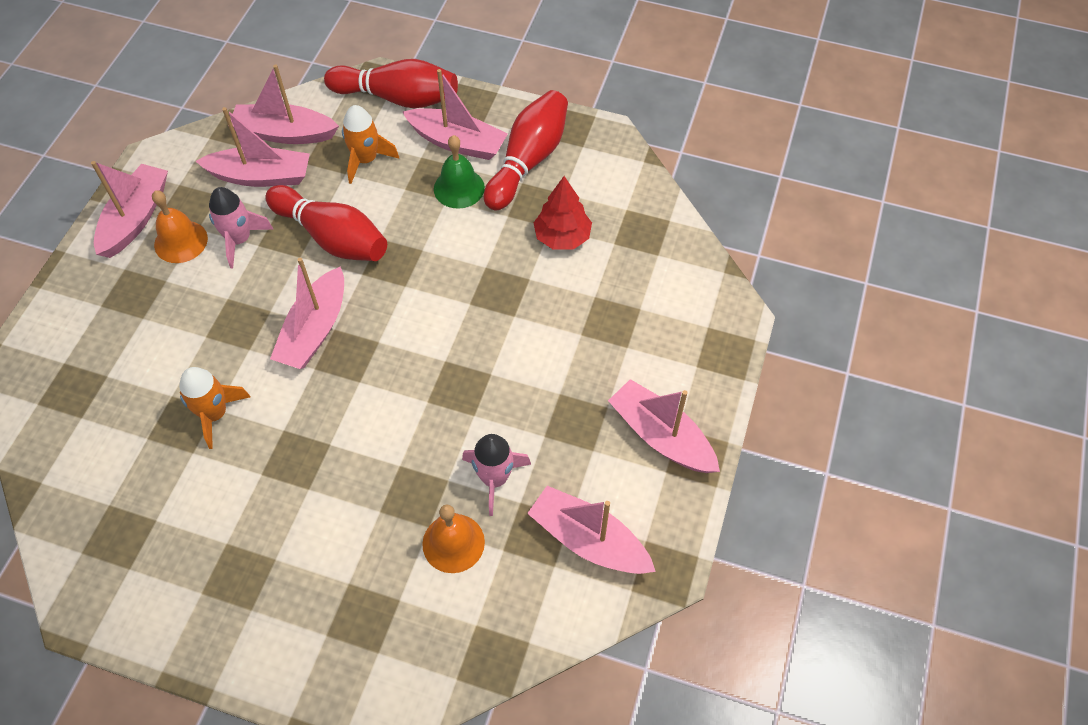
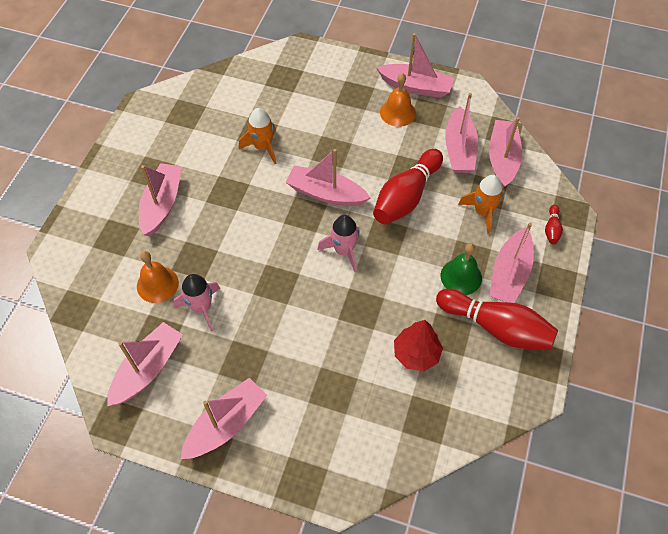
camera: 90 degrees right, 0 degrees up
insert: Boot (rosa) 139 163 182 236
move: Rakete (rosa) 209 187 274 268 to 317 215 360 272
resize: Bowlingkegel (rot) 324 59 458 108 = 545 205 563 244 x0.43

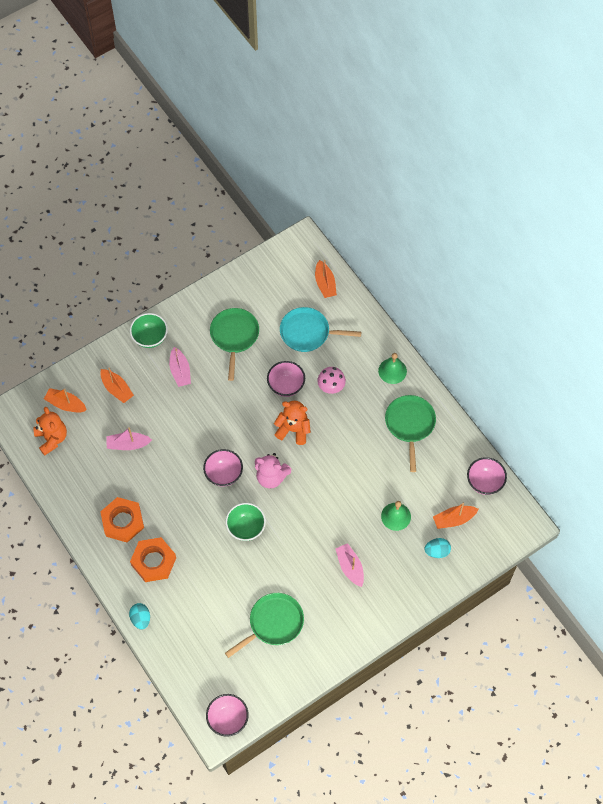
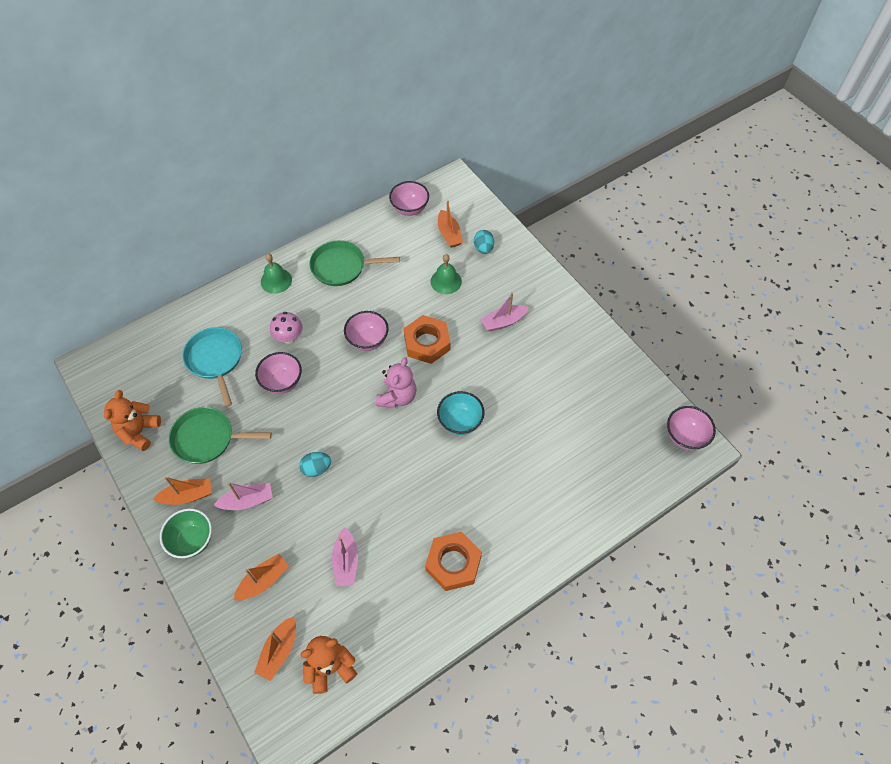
camera: 90 degrees left, 5 degrees down
delete: Pfanne (grün) 225 593 304 658
move: Teddybär (orange) 274 401 311 445 to 104 390 161 451; Boot (orange) 315 260 337 298 to 153 477 212 505; Ei (türkis) 129 603 150 630 to 299 452 331 477; Schüssel (rosa) 203 449 243 487 to 344 311 389 351; Sechskantmutter (orange) 130 537 176 582 to 404 315 450 364
recolor: Schüssel (grün) 226 503 266 541 to Schüssel (türkis) 437 391 485 435
rotate: Pfanne (türkis) 280 307 361 352 = 182 327 242 407 150 degrees clockwise

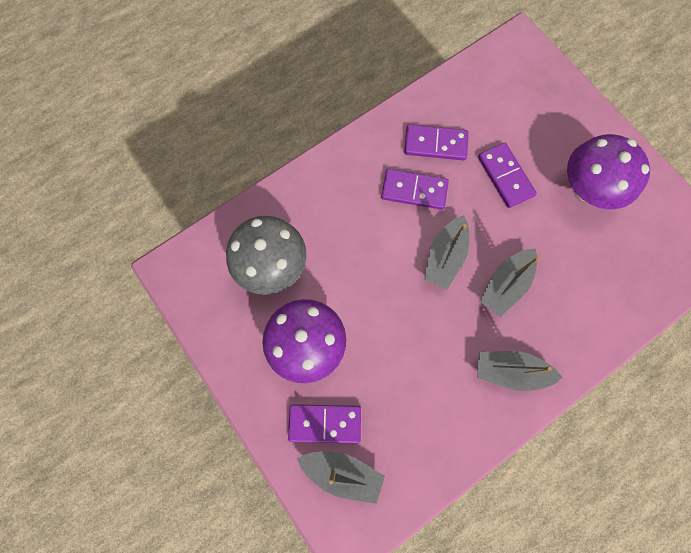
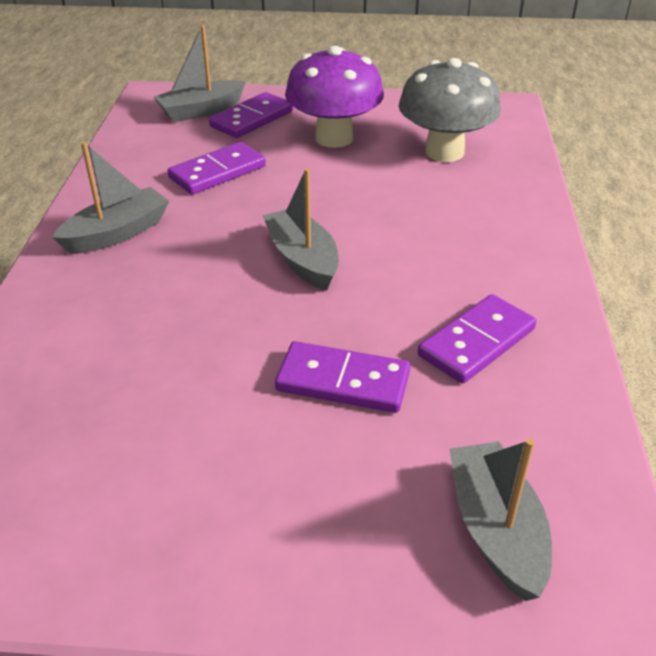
camera: 130 degrees right, 35 degrees down
delete: Pilz (lila) 567 134 650 209
move: Dominostein (lila) 381 169 449 210 to 167 142 266 194; Boot (grau) 480 249 539 317 to 449 438 552 601

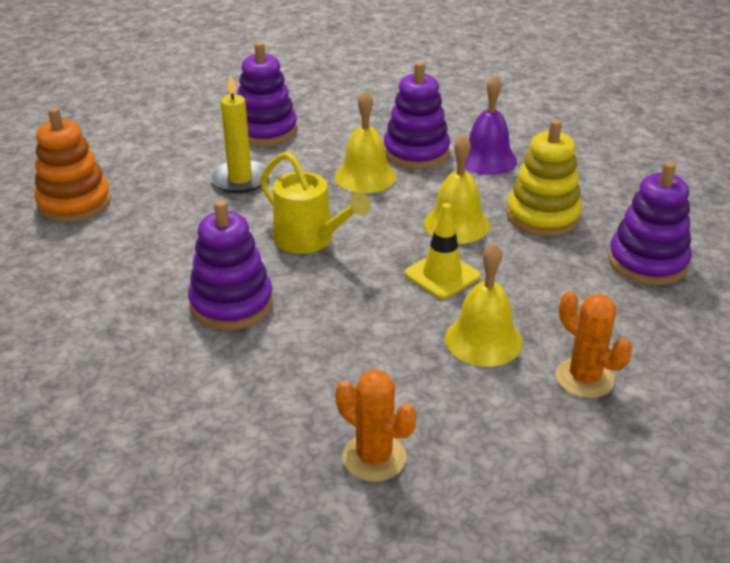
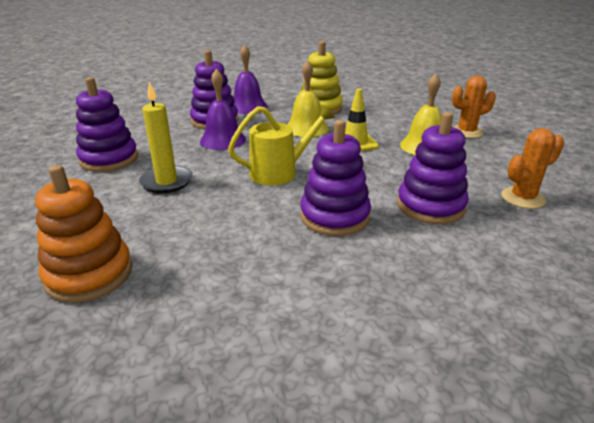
camera: 65 degrees left, 5 degrees down
move: Stapelspielzeug (lila) 608 161 692 286 to 397 112 469 224
recolor: Glocke (gelb) 335 90 396 193 to Glocke (lila) 200 69 246 150

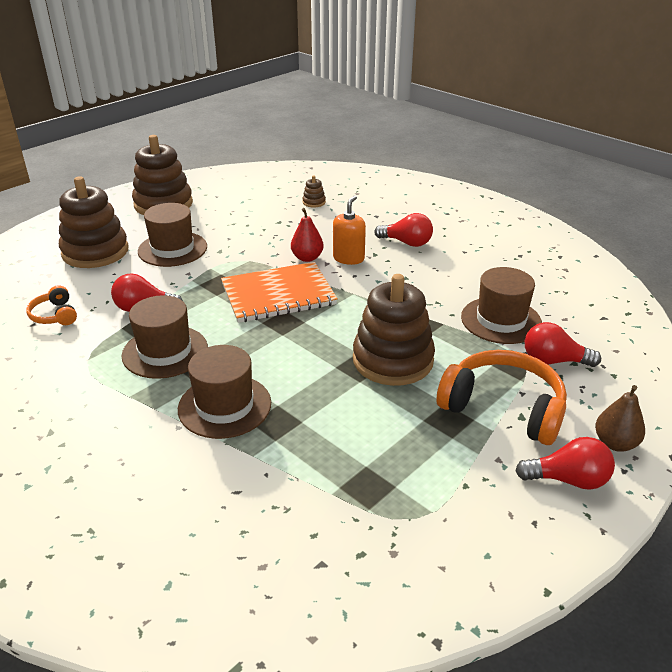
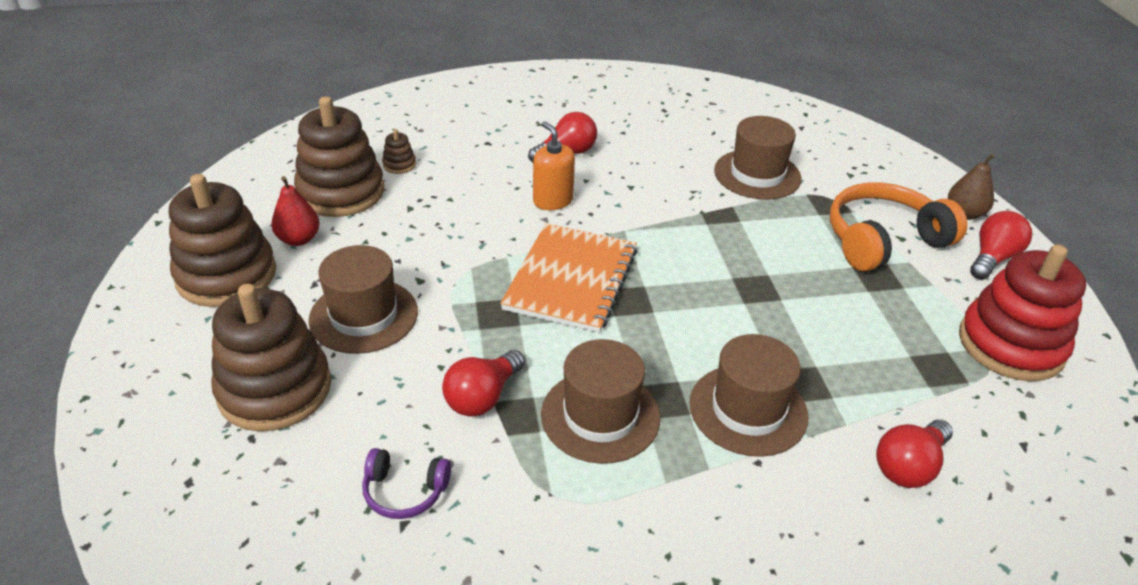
camera: 55 degrees left, 5 degrees up
insert: Stapelspielzeug (rot) 959 244 1086 381
move: Birne (rot) 291 208 324 262 to 271 176 320 246; Stapelspielzeug (braun) 353 274 435 386 to 294 96 384 217; Glühbirne (rot) 525 322 601 367 to 876 420 953 488
recolor: Kopfhörer (orange) 26 285 77 325 to Kopfhörer (lila) 362 448 451 519

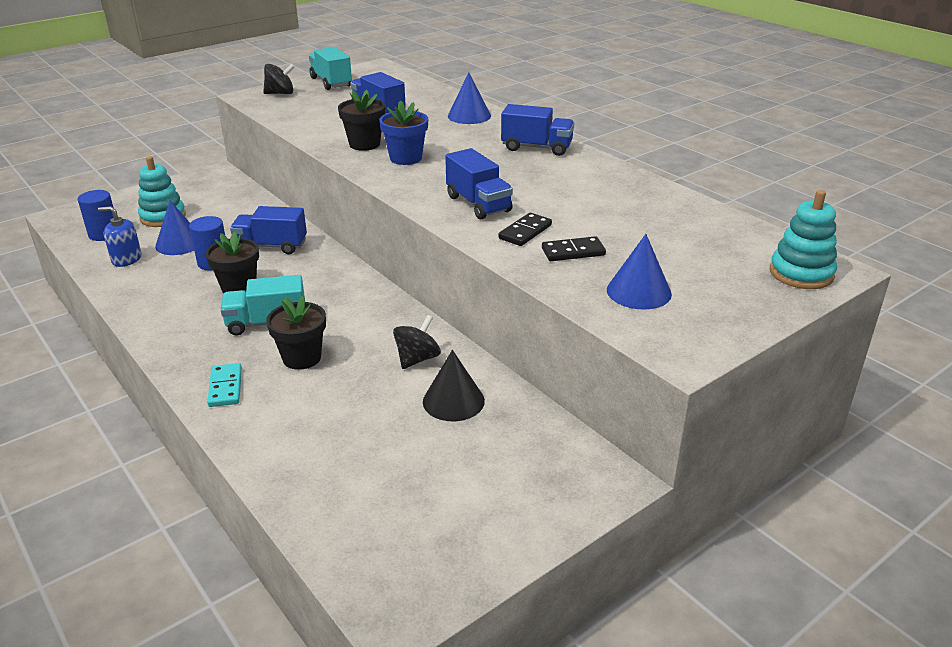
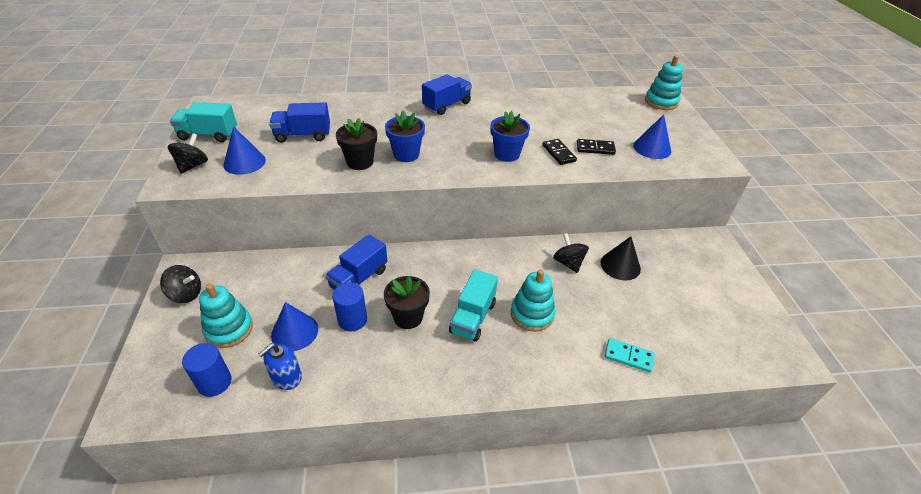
camera: 60 degrees left, 10 degrees up
insert: Kreisel (schwarz) 160 265 201 303
move: Kegel (blau) 448 73 491 124 to 223 126 266 175; Dominostein (türkis) 207 363 242 407 to 605 338 655 373
replace: Lastwagen (blau) 445 148 513 219 to Blumentopf (blau) 490 111 530 162; Blumentopf (schwarz) 266 296 326 370 to Stapelspielzeug (türkis) 511 269 555 332
rotate: Dominostein (schwarz) 542 236 606 261 = 577 139 616 155 75 degrees clockwise

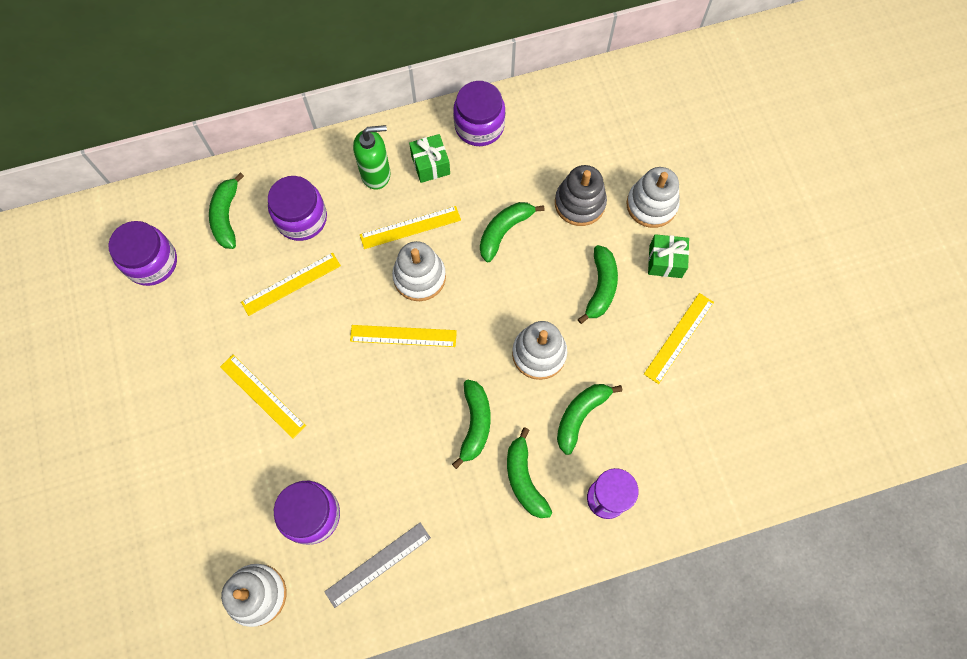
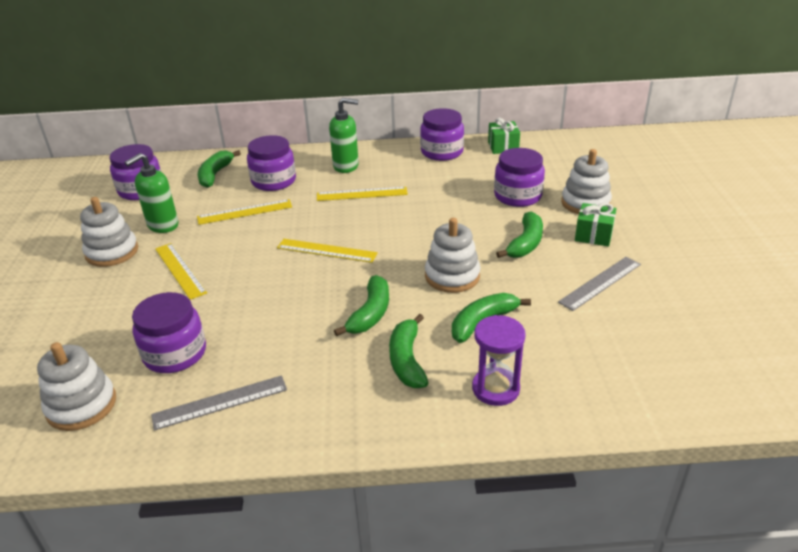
camera: 15 degrees right, 35 degrees down
delete: Banane (grün) 480 202 544 262
insert: Seifenspender (grün) 125 153 179 233
move: Stapelspielzeug (weiß) 392 241 446 301 to 80 197 138 267; Geschenk (grün) 409 134 450 183 to 488 118 520 154
replace: Stapelspielzeug (grau) 555 165 607 226 to Einmachglas (lila) 494 148 545 207
recolor: Lineal (gelb) 644 293 714 384 to Lineal (grau) 558 257 641 311

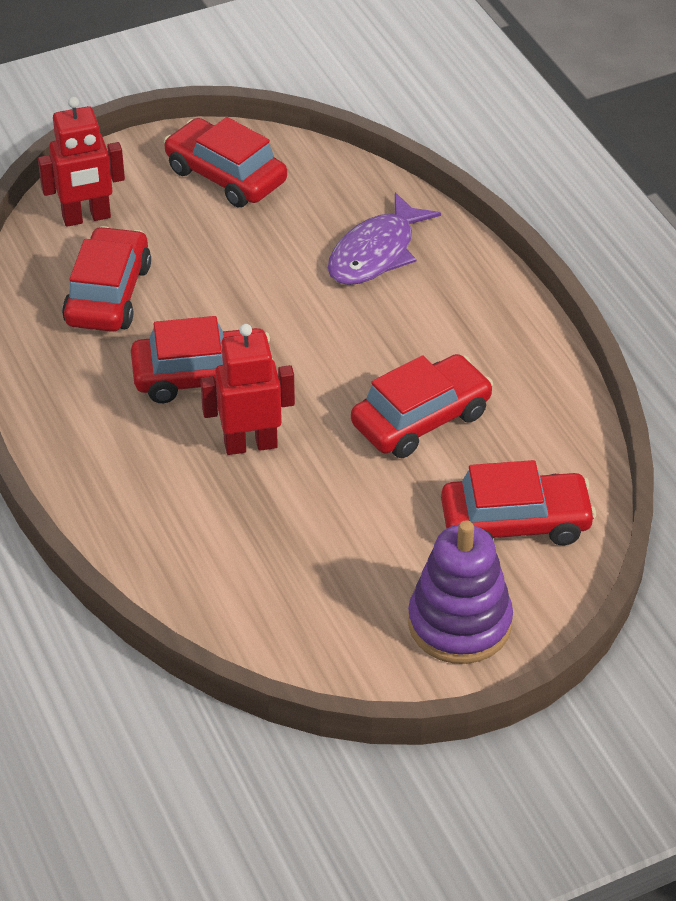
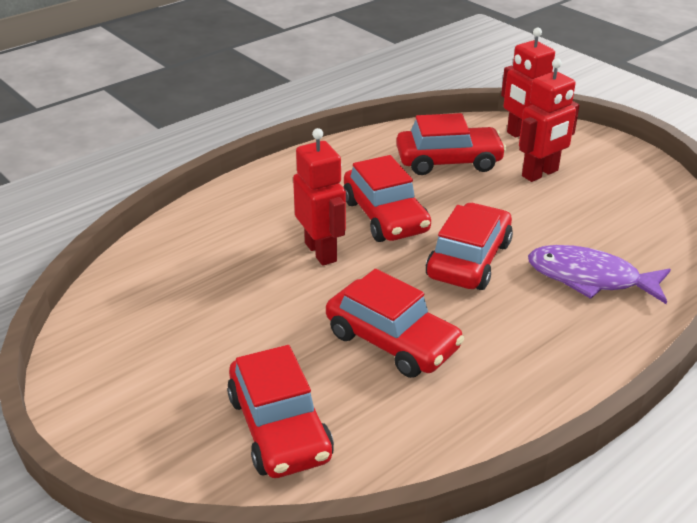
camera: 75 degrees right, 10 degrees down
delete: Stapelspielzeug (lila) 408 520 513 664
insert: Roboter (rot) 519 58 580 182
move: Auto (rot) 164 117 287 208 to 426 203 513 290

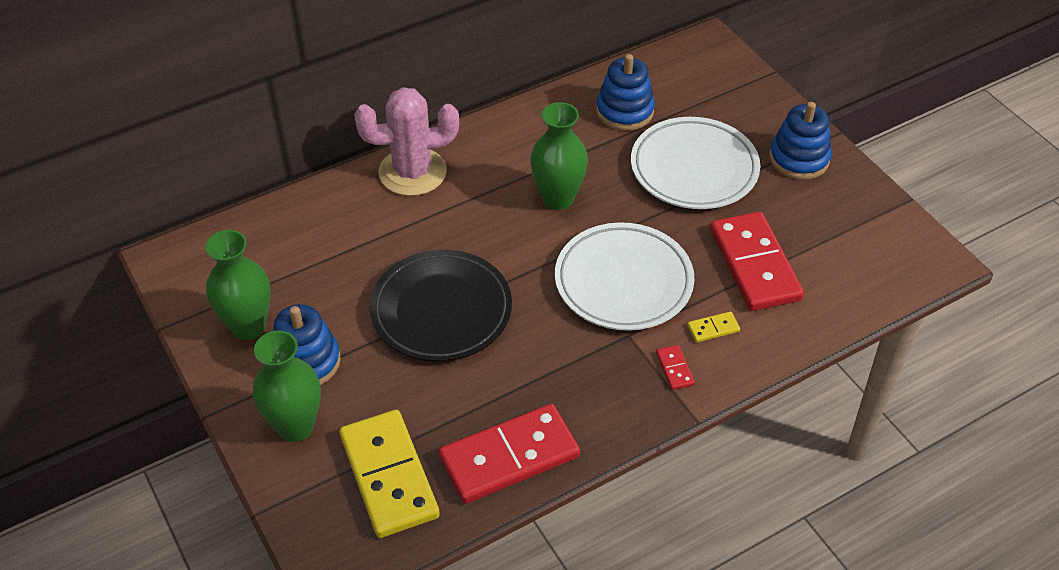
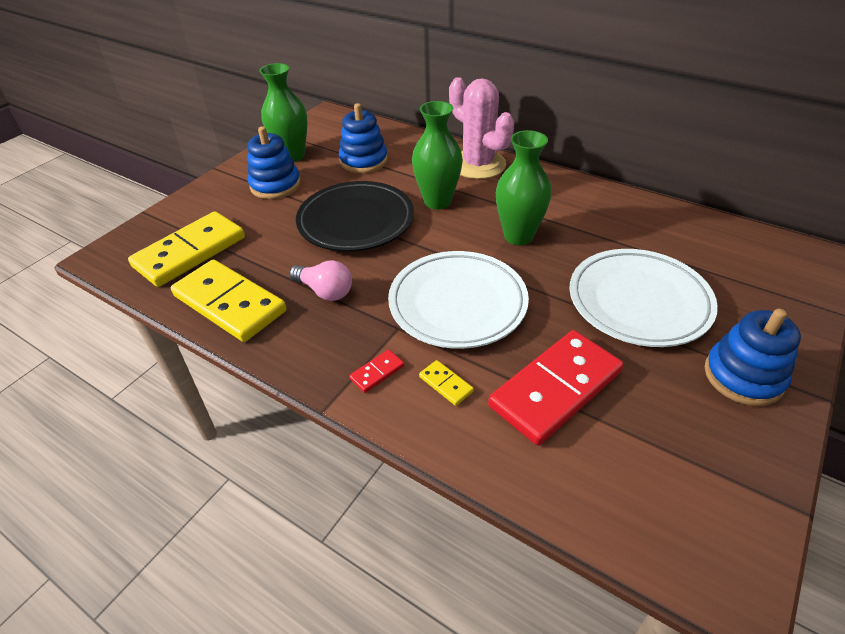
camera: 65 degrees right, 5 degrees down
insert: Glühbirne (rosa) 289 260 352 301
move: Stapelspielzeug (blau) 596 54 655 131 to 339 103 388 173; Vase (grün) 253 331 321 442 to 412 101 463 210
recolor: Dominostein (rot) 439 404 580 504 to Dominostein (gelb) 171 260 286 342

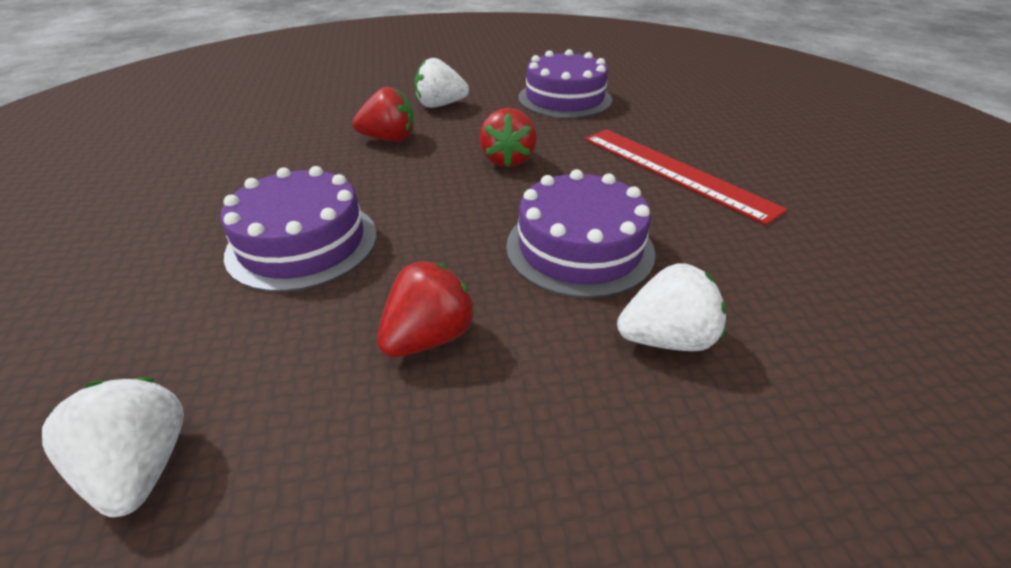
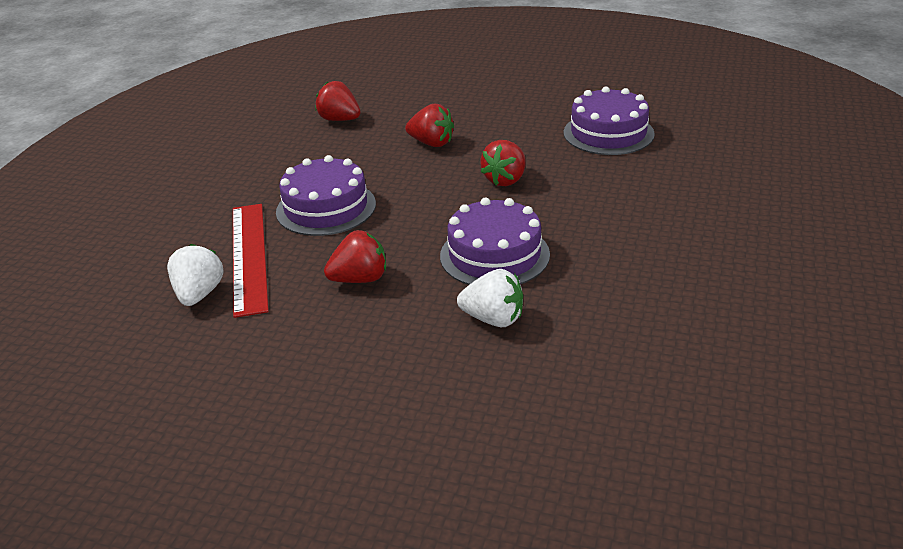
camera: 30 degrees right, 5 degrees down
delete: Erdbeere (weiß) 414 58 469 108
insert: Erdbeere (rot) 315 81 361 121
move: Lineal (rot) 585 129 787 225 to 233 204 269 318

